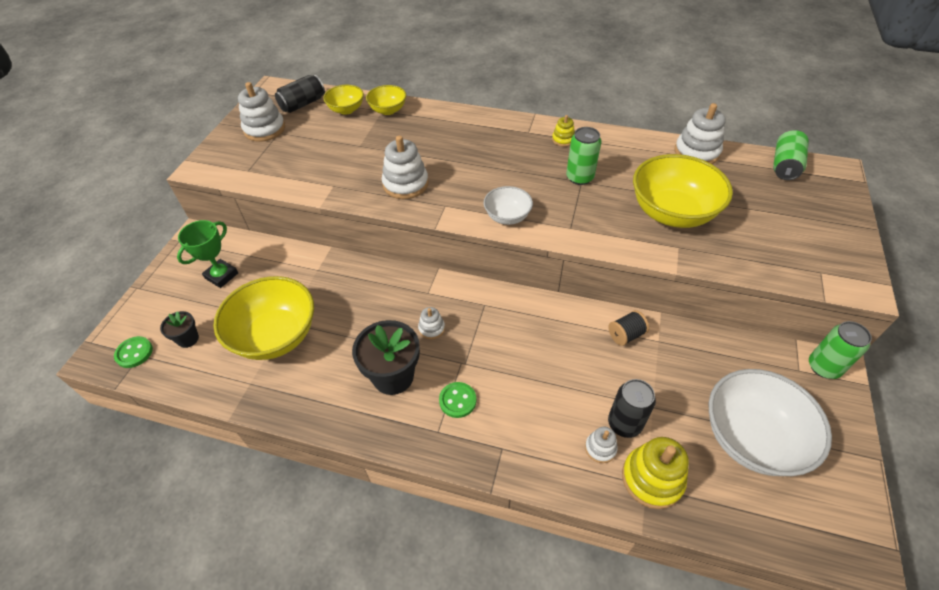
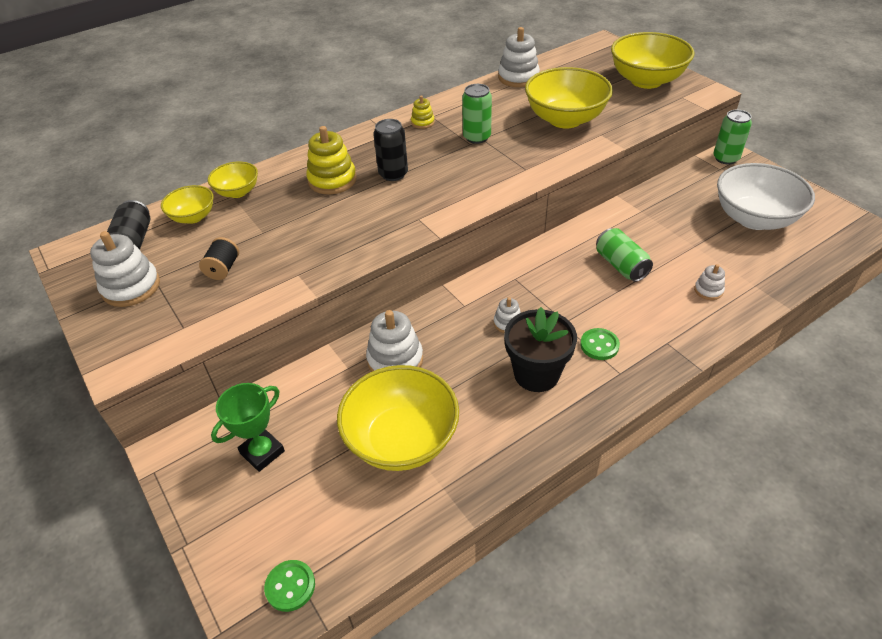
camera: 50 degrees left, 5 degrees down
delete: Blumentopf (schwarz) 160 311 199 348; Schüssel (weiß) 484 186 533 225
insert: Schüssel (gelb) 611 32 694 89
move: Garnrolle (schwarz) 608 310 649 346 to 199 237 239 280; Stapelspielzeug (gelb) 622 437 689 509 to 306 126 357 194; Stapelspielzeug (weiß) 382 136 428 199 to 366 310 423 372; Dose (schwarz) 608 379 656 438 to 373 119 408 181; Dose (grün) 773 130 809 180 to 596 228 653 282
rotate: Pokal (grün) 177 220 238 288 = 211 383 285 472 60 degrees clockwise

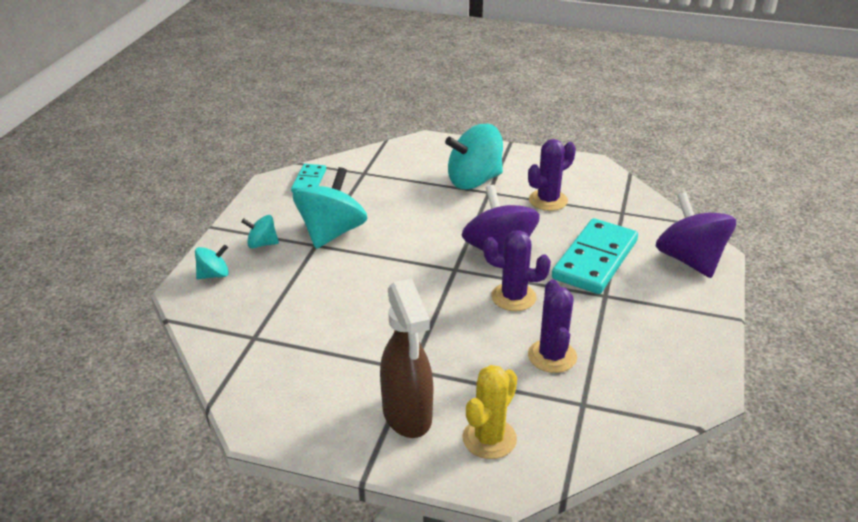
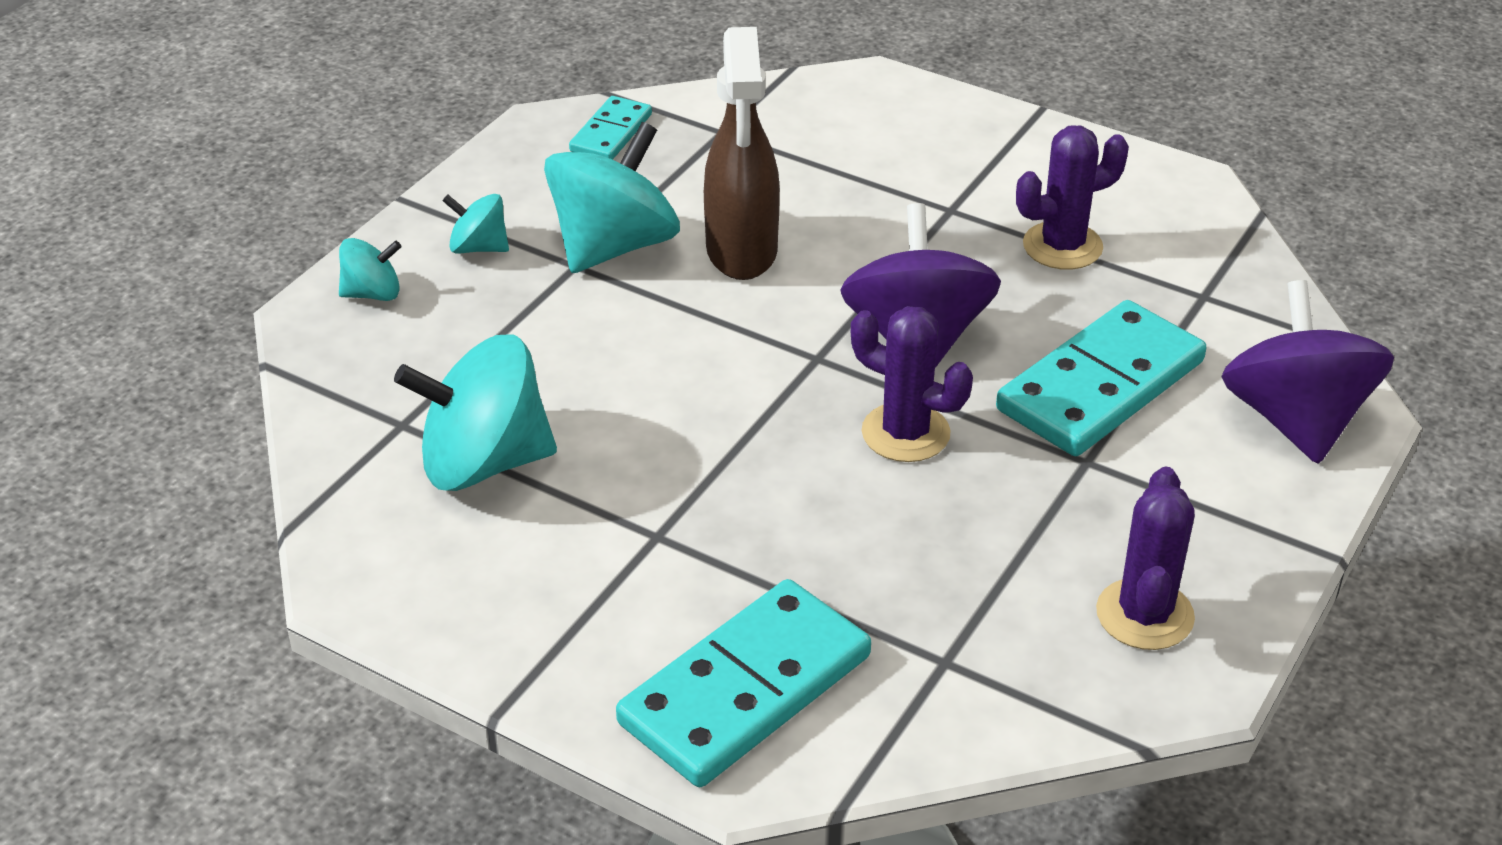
camera: 15 degrees right, 5 degrees up
move: Kreisel (türkis) 445 124 503 189 to 394 334 557 491; Sprühflasche (braun) 380 279 433 438 to 704 27 780 280; Kaktus (lila) 528 280 577 373 to 1096 467 1195 650
replace: Kaktus (gelb) 462 365 517 459 to Dominostein (türkis) 616 579 871 787

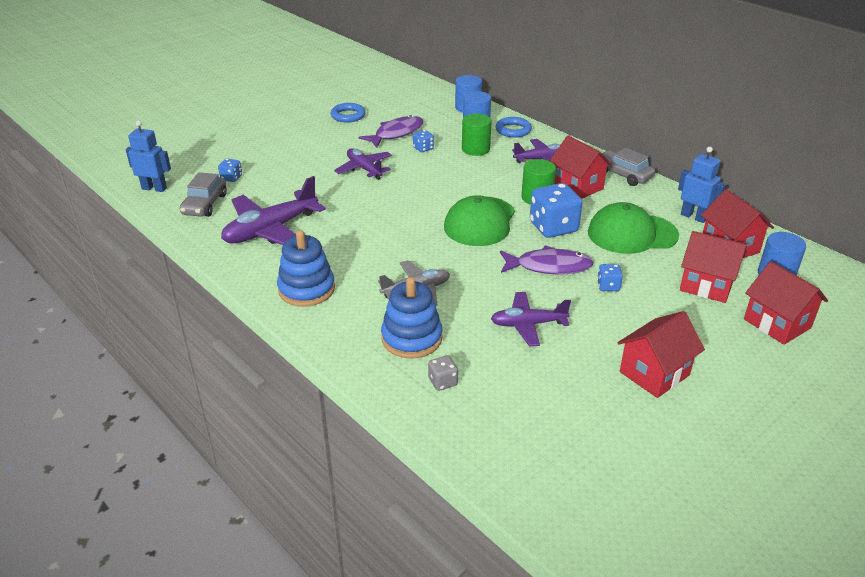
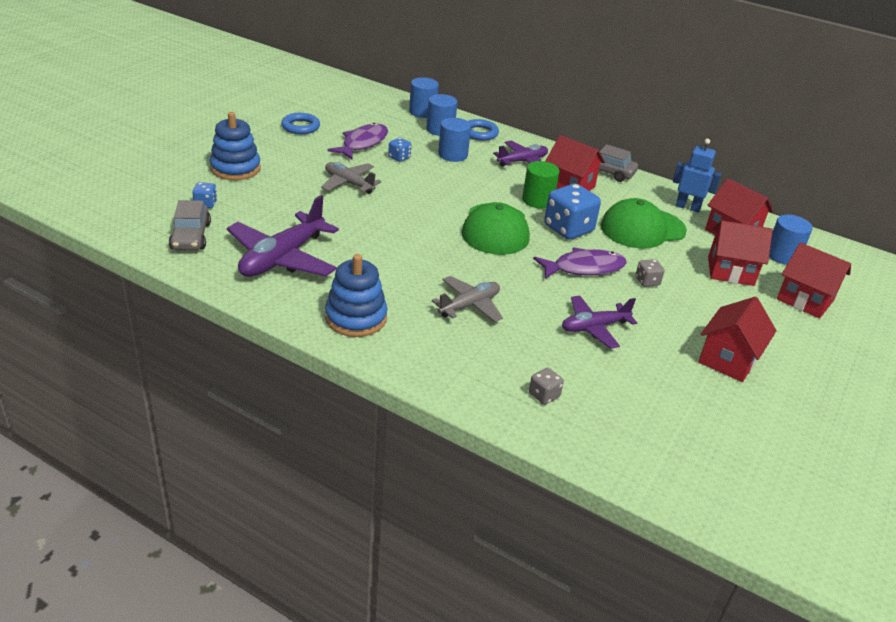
camera: 20 degrees left, 0 degrees up
delete: Roboter (blau) 126 121 171 192
move: Stapelspielzeug (blau) 381 277 442 359 to 210 112 261 180
recolor: Flugzeug (lila) 334 148 392 180 to Flugzeug (grau) 321 162 382 194; Vollzylinder (grün) 462 114 492 156 to Vollzylinder (blau) 438 118 471 162; Spielwürfel (blau) 597 264 623 291 to Spielwürfel (grau) 635 259 664 287

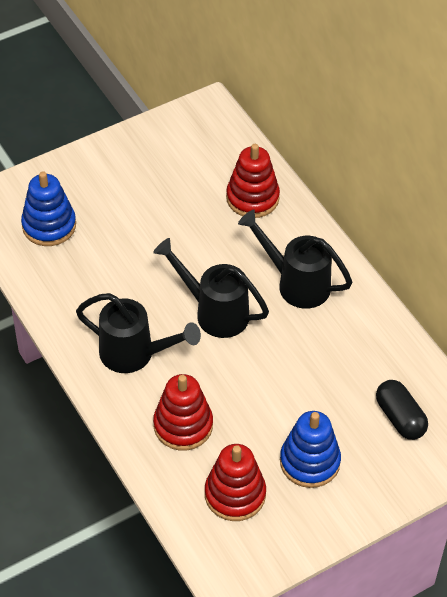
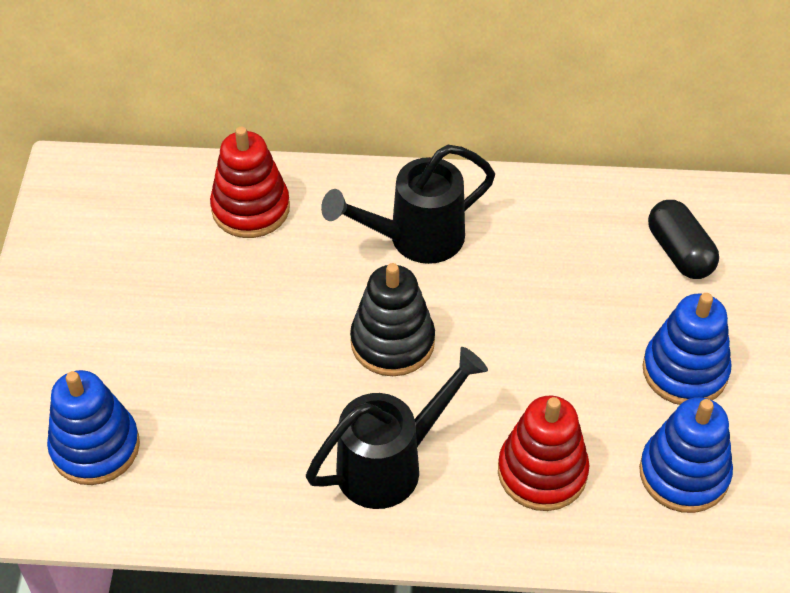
camera: 55 degrees left, 0 degrees up
replace: Gießkanne (schwarz) 153 238 269 338 to Stapelspielzeug (schwarz) 350 263 435 376
recolor: Stapelspielzeug (rot) 205 444 266 521 to Stapelspielzeug (blau) 639 397 733 513
rotate: Kapsel (schwarz) 376 380 428 440 = 648 200 719 279 60 degrees clockwise

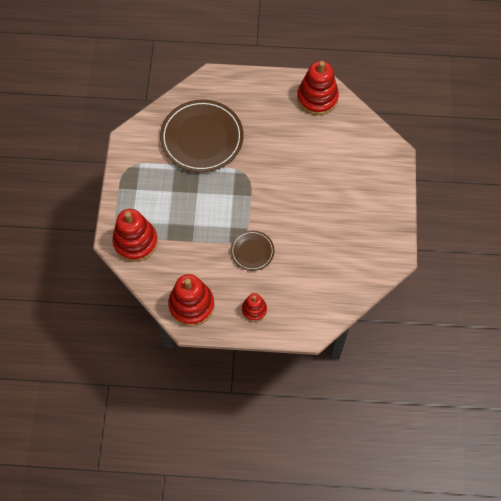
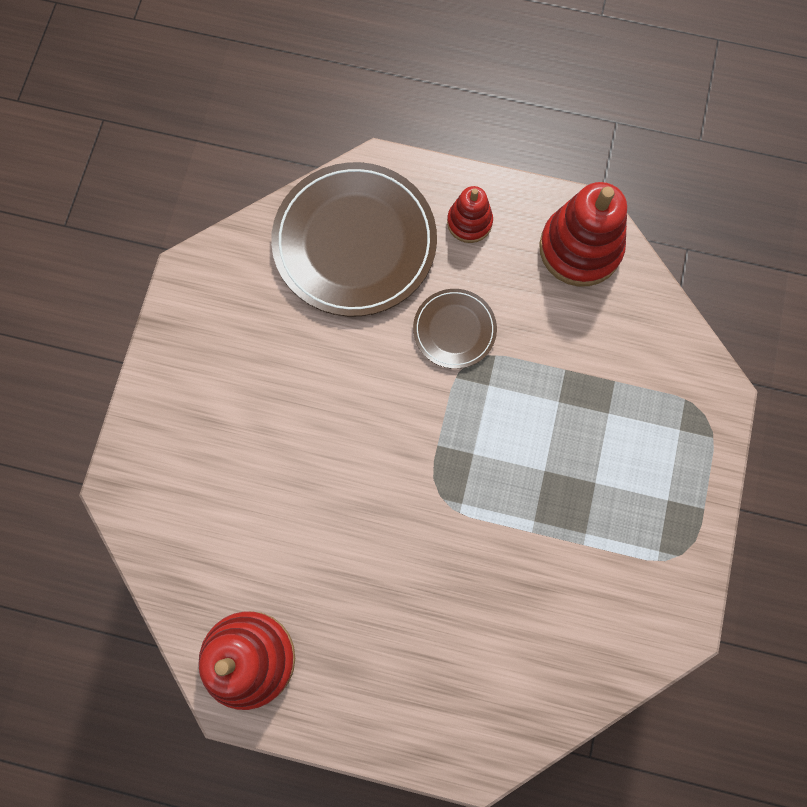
camera: 170 degrees left, 10 degrees up
delete: Stapelspielzeug (rot) 112 209 158 262
move: Teller (braun) 160 99 244 172 to 271 162 437 316

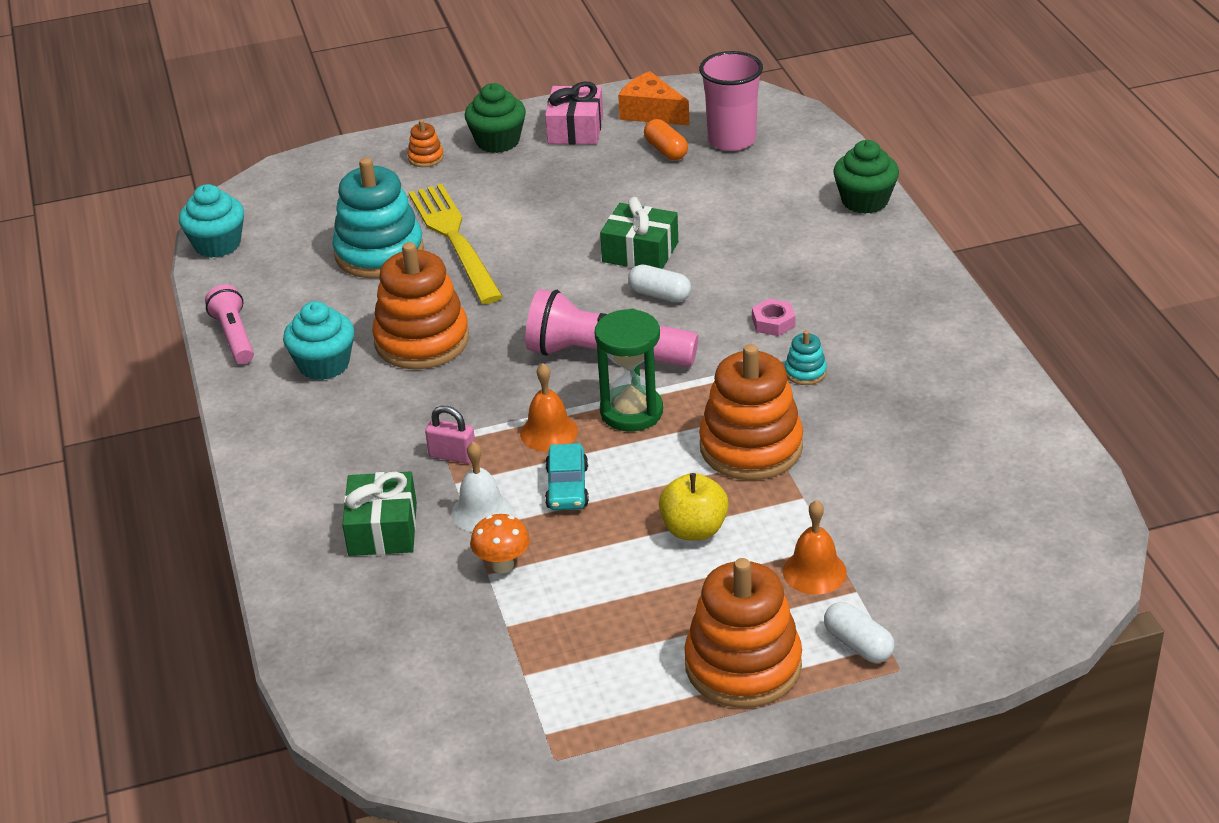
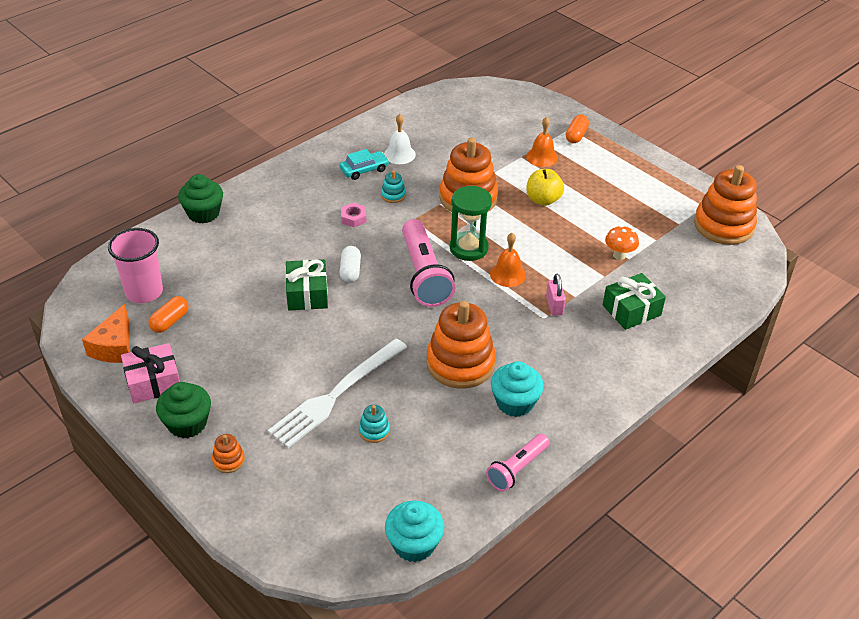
camera: 120 degrees left, 5 degrees up
move: Auto (türkis) 545 443 589 510 to 340 149 389 180; Glocke (weiß) 451 442 512 532 to 384 114 416 164; Stapelspielzeug (orange) 684 558 802 708 to 694 165 757 245
recolor: Gabel (gelb) 408 184 503 304 to Gabel (weiß) 268 339 407 448; Kapsel (weiß) 824 602 895 663 to Kapsel (orange) 566 115 589 143
resize: Stapelspielzeug (türkis) 332 157 424 278 = 359 405 390 443 x0.43

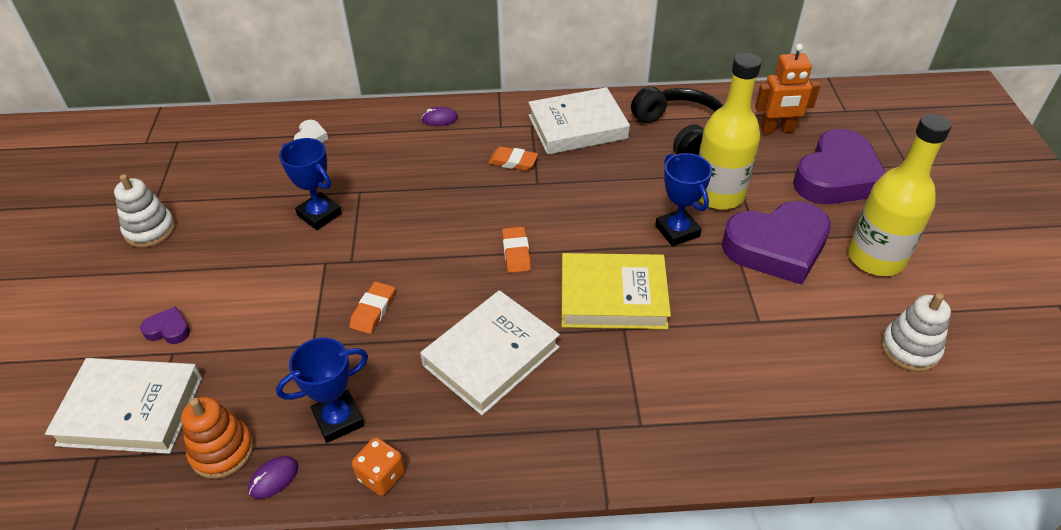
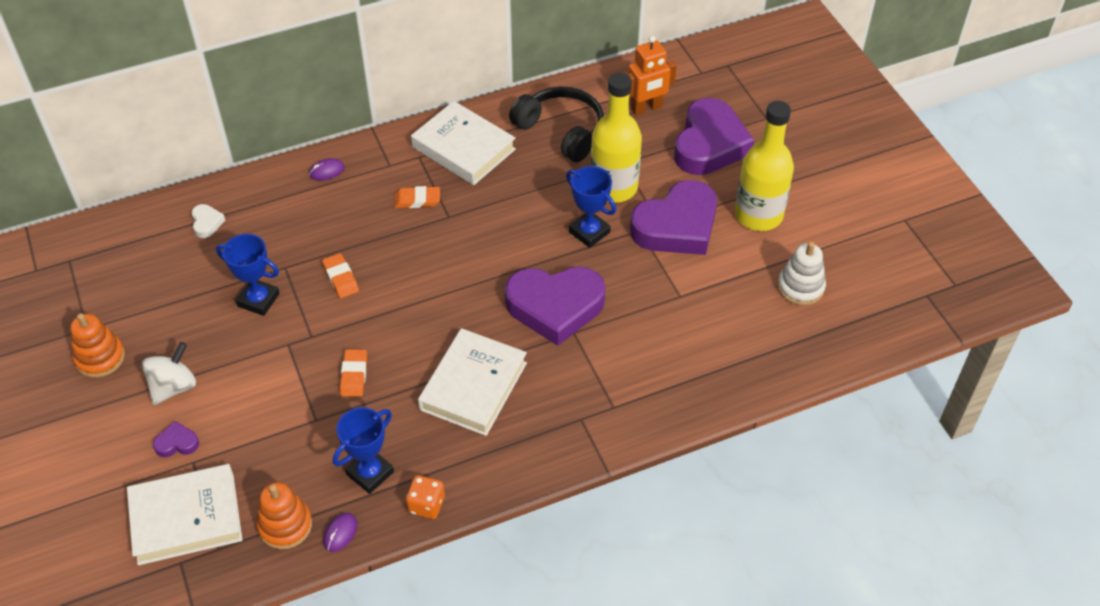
camera: 20 degrees left, 5 degrees up
insert: Kreisel (weiß) 142 342 196 405
move: Radiergummi (orange) 502 227 531 273 to 322 253 359 298
replace: Buch (gelb) 562 253 671 329 to Herz (lila) 505 266 606 346
recolor: Stapelspielzeug (weiß) 114 174 175 248 to Stapelspielzeug (orange) 70 313 125 378
rotate: Buch (weiß) 528 87 630 155 = 411 101 516 185 75 degrees clockwise

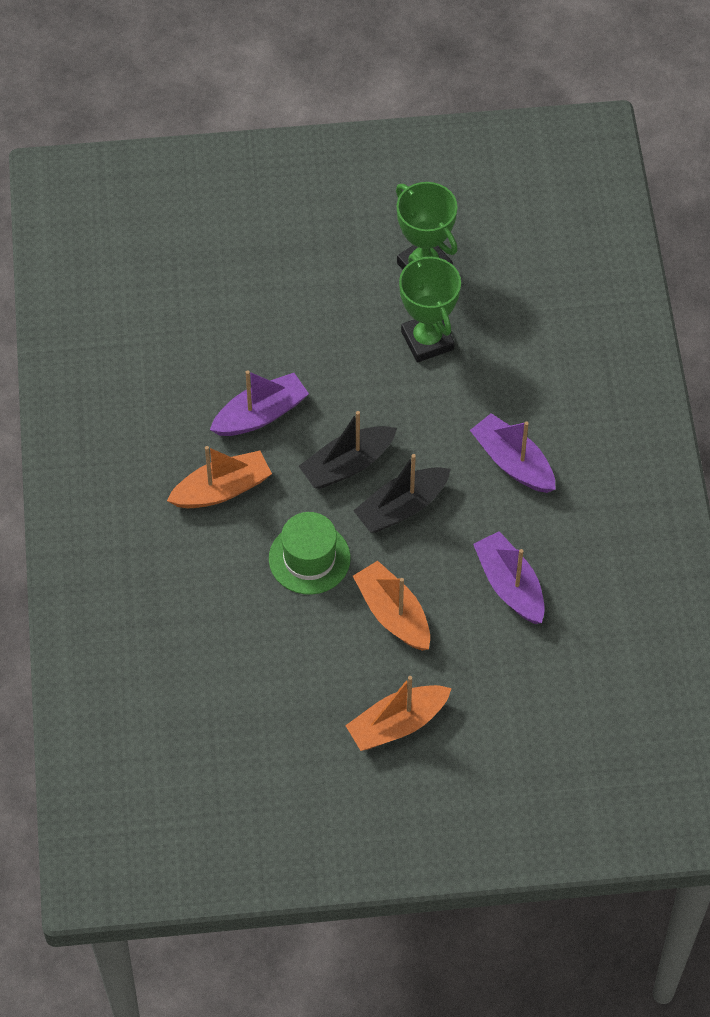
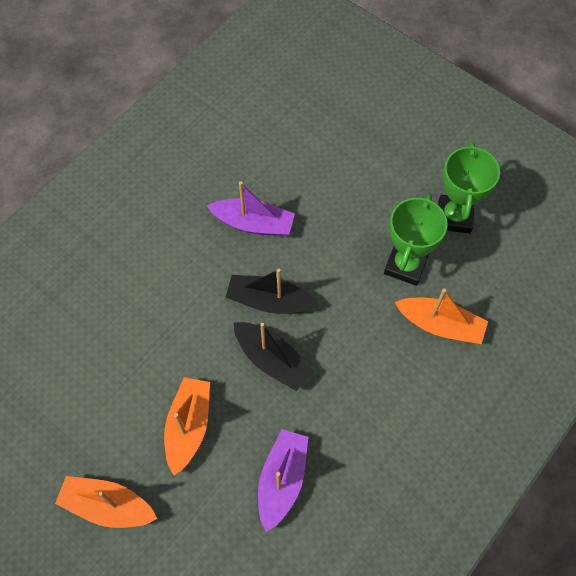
camera: 45 degrees right, 5 degrees up
delete: Hut (grün) 269 512 351 595; Boot (lila) 470 413 556 493
move: Boot (orange) 167 446 272 508 to 395 289 488 344
rotate: Boot (schwarz) 353 454 451 533 = 233 322 314 391 150 degrees counterclockwise

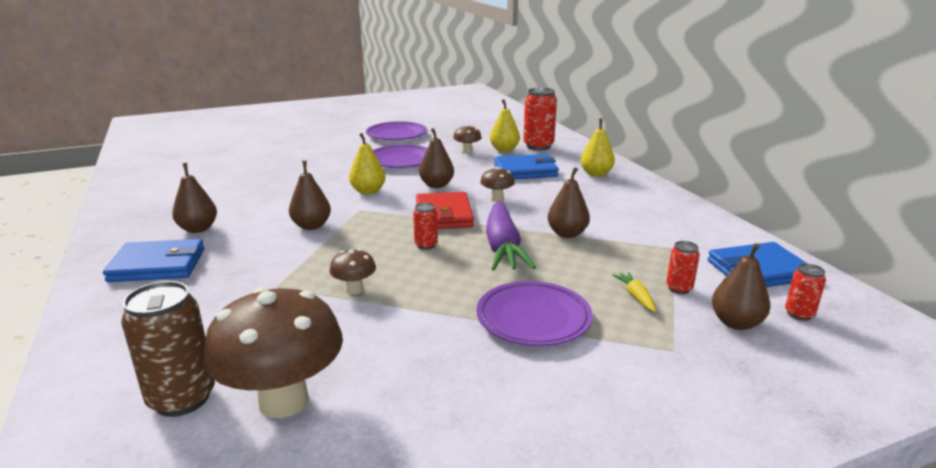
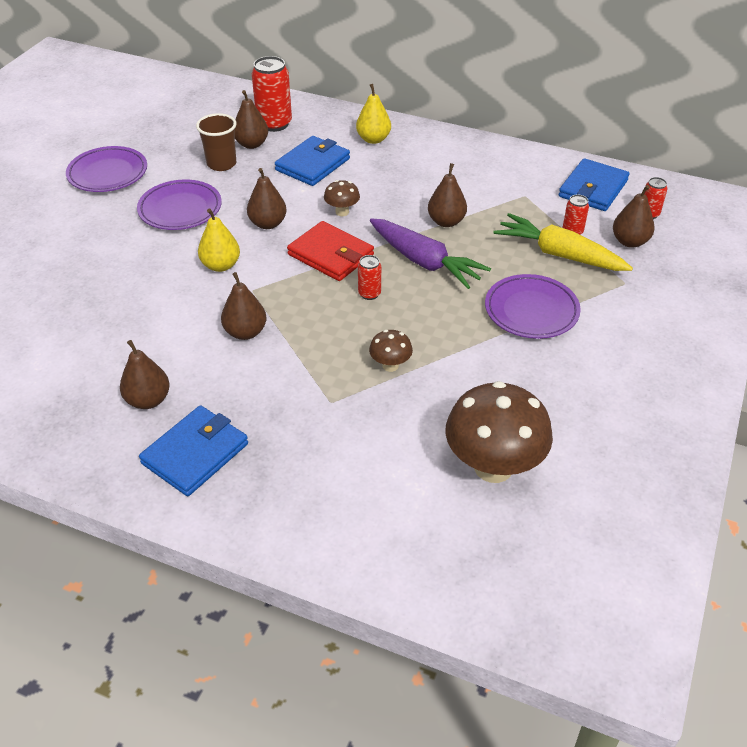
camera: 45 degrees left, 20 degrees up
delete: Dose (braun) 121 281 215 417
replace: Pilz (braun) 453 125 482 154 to Becher (braun) 196 113 236 171
recolor: Birne (gelb) 490 99 520 152 to Birne (braun) 235 90 268 149
resize: Karotte (gelb) 612 272 656 312 = 493 213 633 271 x2.33

